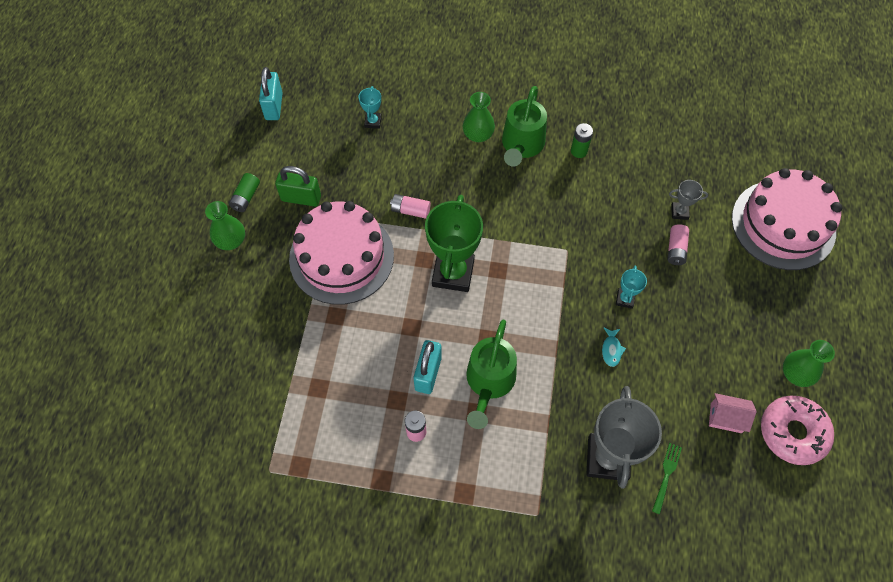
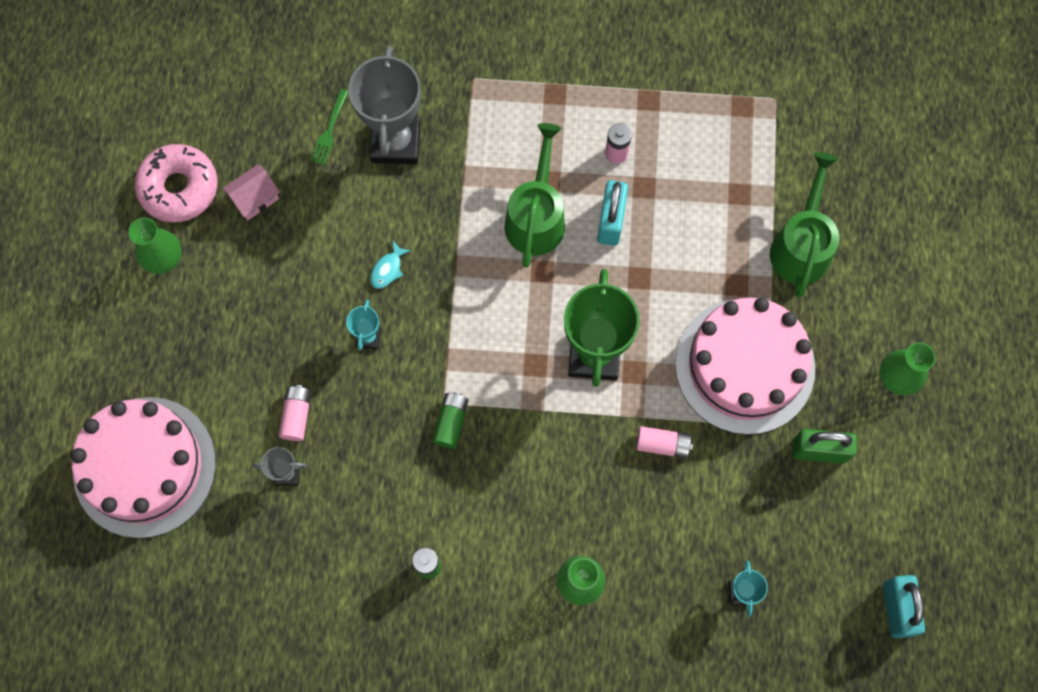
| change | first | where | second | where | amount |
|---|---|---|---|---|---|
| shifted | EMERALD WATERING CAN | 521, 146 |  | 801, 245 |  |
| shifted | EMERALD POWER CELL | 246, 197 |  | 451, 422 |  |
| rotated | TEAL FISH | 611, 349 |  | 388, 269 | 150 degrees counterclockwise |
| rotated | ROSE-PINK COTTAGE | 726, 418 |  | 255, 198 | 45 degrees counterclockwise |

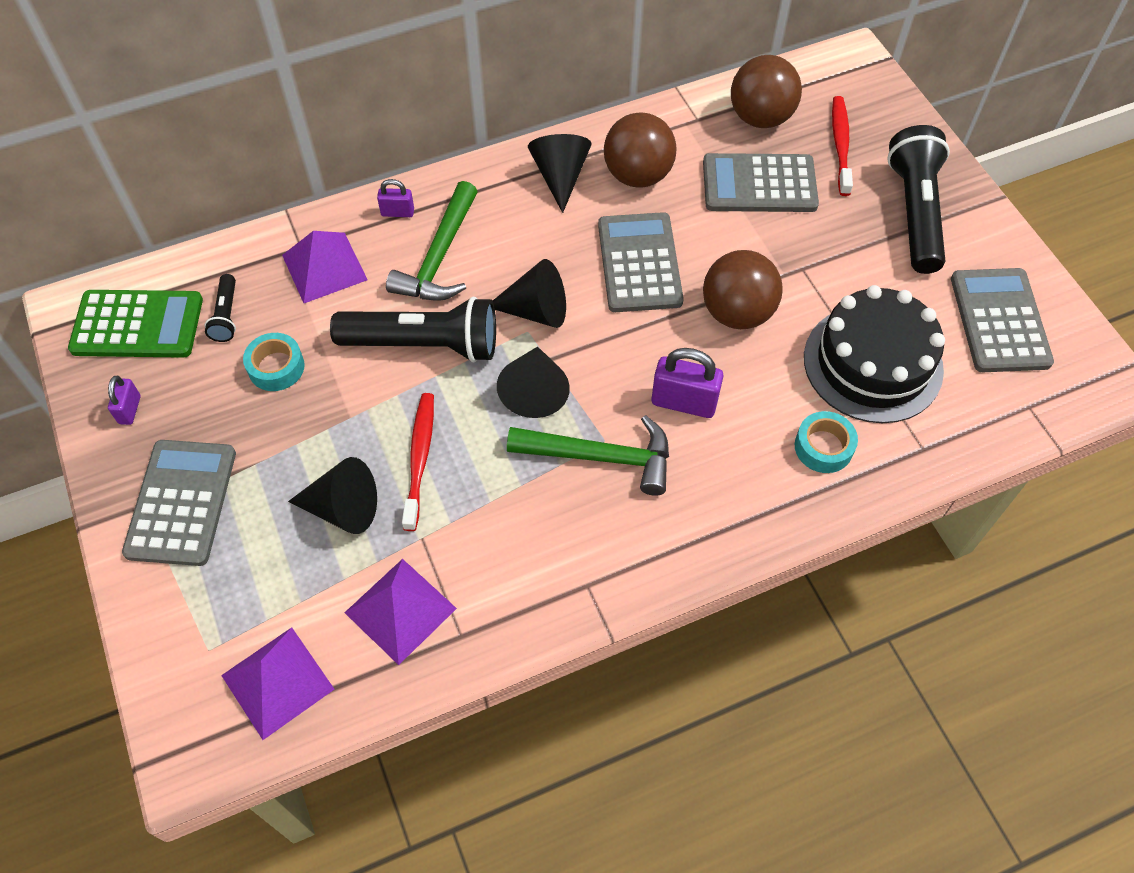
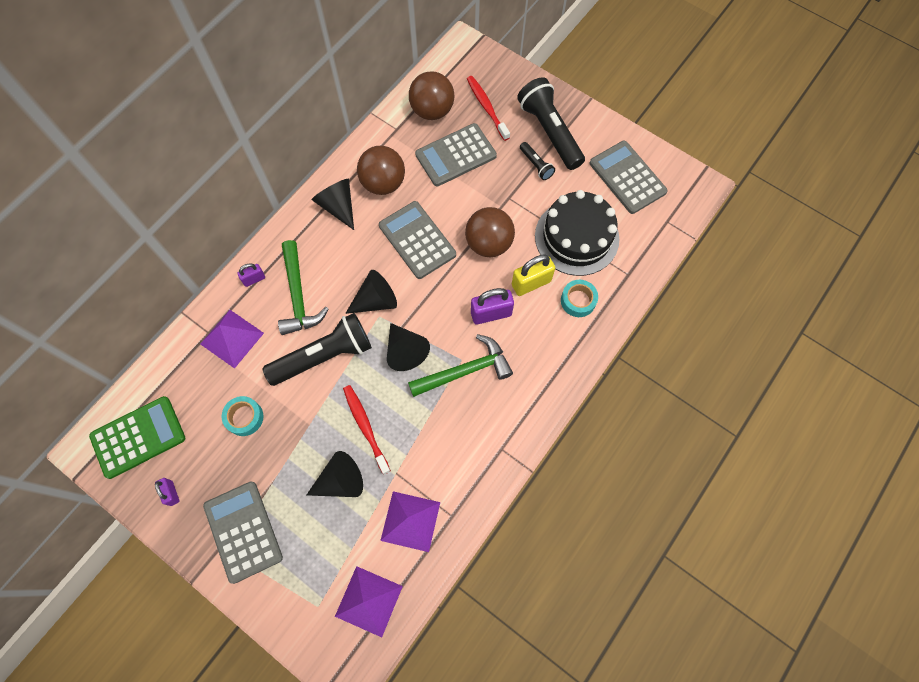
| change | first | where | second | where | amount |
|---|---|---|---|---|---|
| shifted | JET-BLACK TORCH | 226, 315 |  | 536, 165 |  |
| new |  |  | GOLDEN PADLOCK | 531, 283 |  |

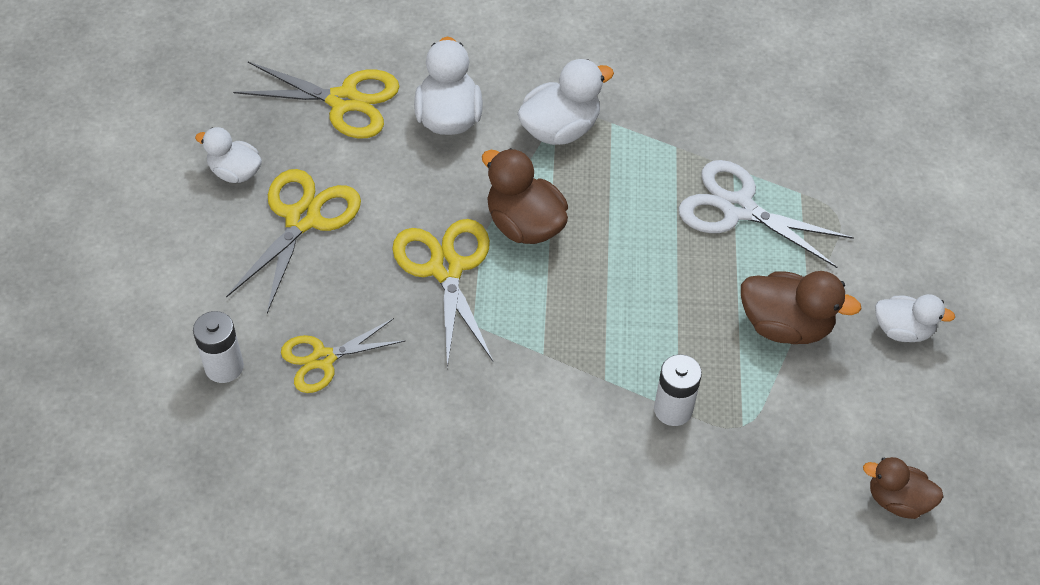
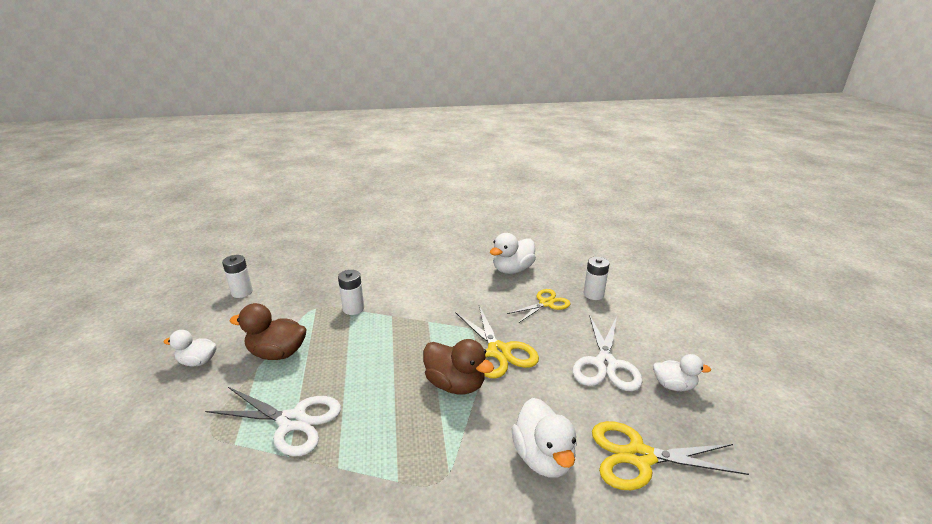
| change | first | where | second | where | amount |
|---|---|---|---|---|---|
| shifted | WHITE RUBBER DUCK | 560, 129 |  | 512, 270 |  |
| repainted | GOLDEN SCISSORS | 302, 219 | WHITE SCISSORS | 605, 364 |  |
| swapped | DARK BROWN RUBBER DUCK | 897, 500 | WHITE POWER CELL | 242, 292 |  |

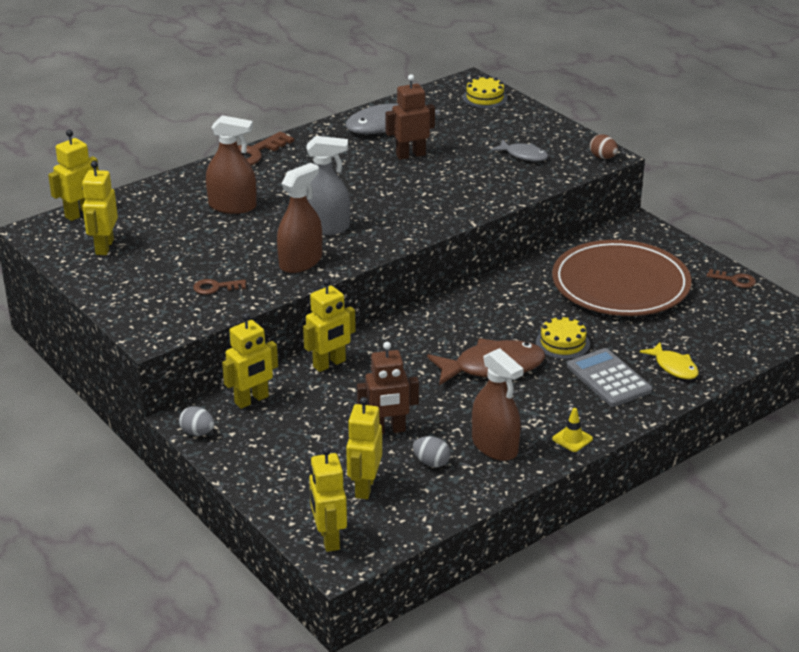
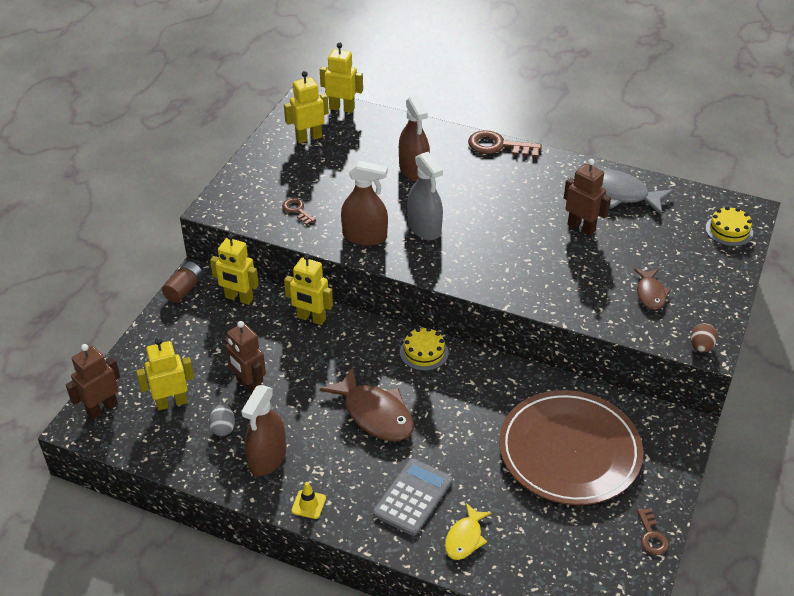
| change | first | where | second | where | amount |
|---|---|---|---|---|---|
| repainted | GRAY FISH | 523, 155 | DARK BROWN FISH | 650, 294 |  |
| shifted | GOLDEN CAKE | 562, 343 |  | 424, 352 |  |
| swapped | GRAY TOY EGG | 197, 432 | DARK BROWN POWER CELL | 184, 289 |  |
| repainted | GOLDEN ROBOT | 328, 539 | DARK BROWN ROBOT | 102, 408 |  |

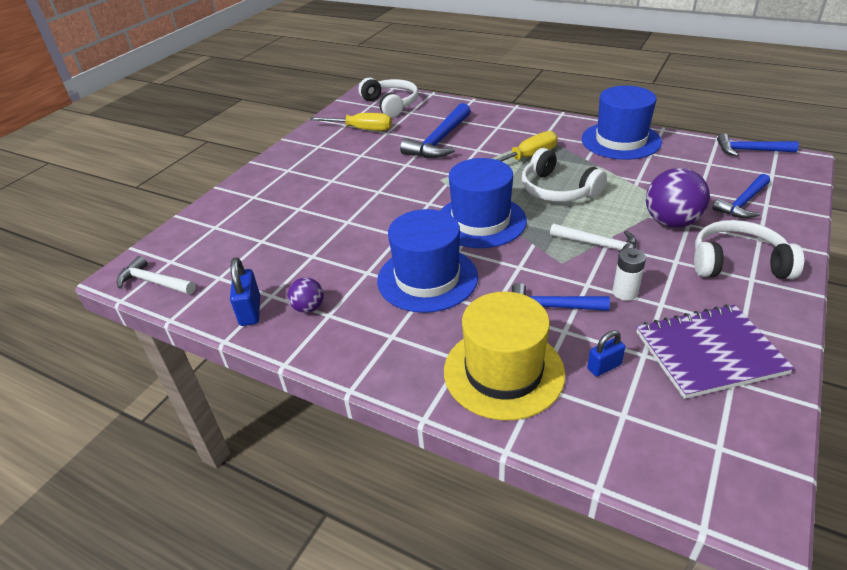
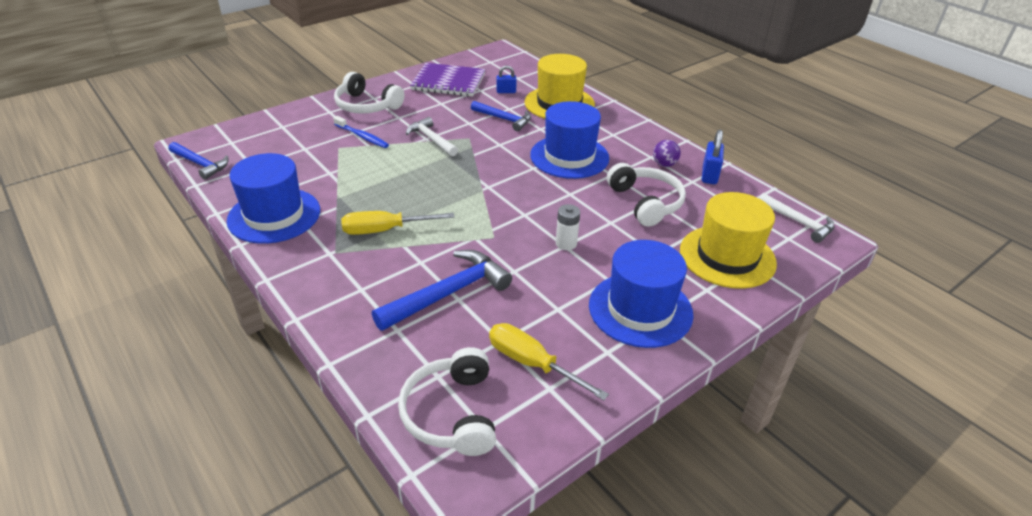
| change | first | where | second | where | amount |
|---|---|---|---|---|---|
| shifted | WHITE HEADPHONES | 557, 190 |  | 646, 202 |  |
| shifted | ROYAL BLUE TOP HAT | 480, 221 |  | 640, 309 |  |
| swapped | ROYAL PURPLE SPHERE | 671, 222 | ROYAL BLUE TOOTH BRUSH | 362, 136 |  |
| gone | ROYAL BLUE CARPENTER'S HAMMER | 743, 203 |  |  |  |
| shifted | WHITE POWER CELL | 625, 292 |  | 566, 243 |  |
| new |  |  | GOLDEN TOP HAT | 727, 256 |  |

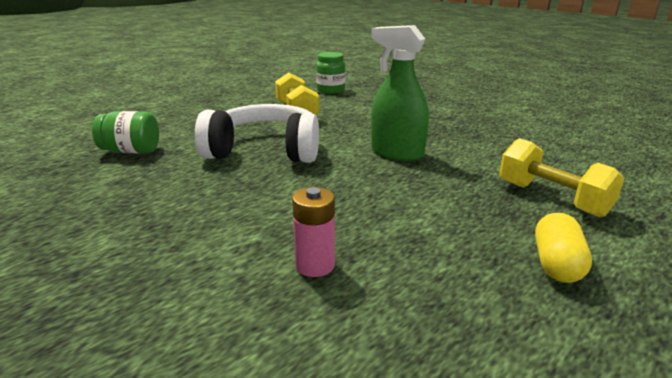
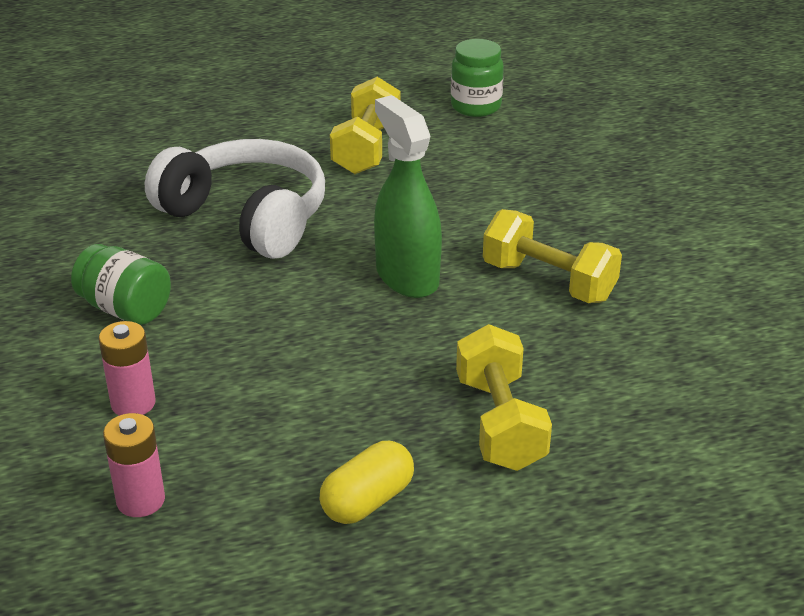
| change | first | where | second | where | amount |
|---|---|---|---|---|---|
| shifted | EMERALD JAR | 131, 151 |  | 125, 309 |  |
| new |  |  | GOLDEN HAND WEIGHT | 548, 281 |  |
| new |  |  | ROSE-PINK POWER CELL | 140, 500 |  |

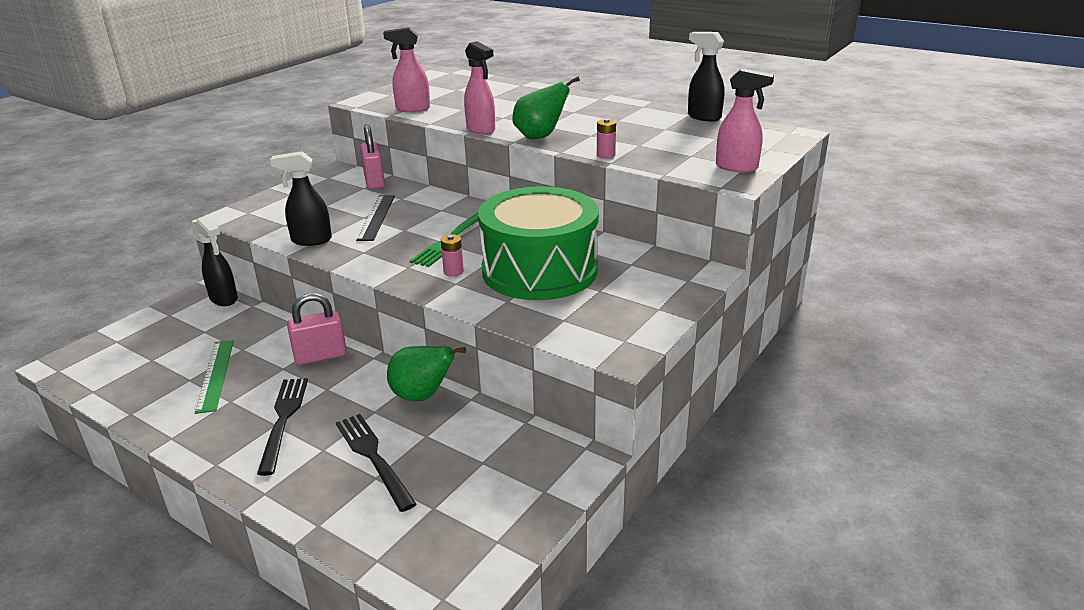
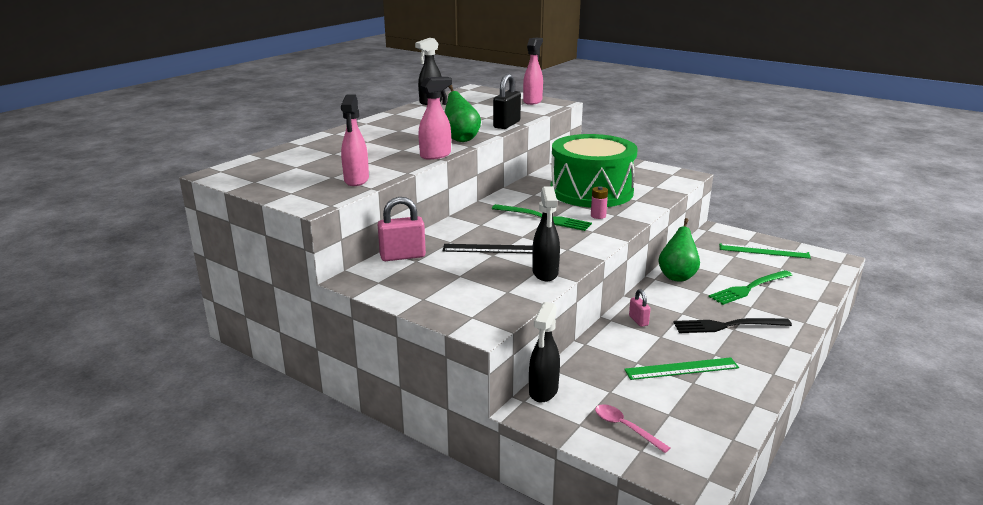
| change | first | where | second | where | amount |
|---|---|---|---|---|---|
| swapped | ROSE-PINK POWER CELL | 605, 155 | JET-BLACK PADLOCK | 507, 124 |  |
| rotated | JET-BLACK SPRAY BOTTLE | 224, 299 |  | 543, 391 | 150 degrees clockwise |
| scaled | ROSE-PINK PADLOCK | 320, 356 |  | 638, 320 | x0.56 |
| repainted | JET-BLACK TABLE FORK | 373, 457 | EMERALD TABLE FORK | 749, 288 |  |
| new |  |  | EMERALD RULER | 764, 251 |  |
| new |  |  | ROSE-PINK SPOON | 625, 428 |  |

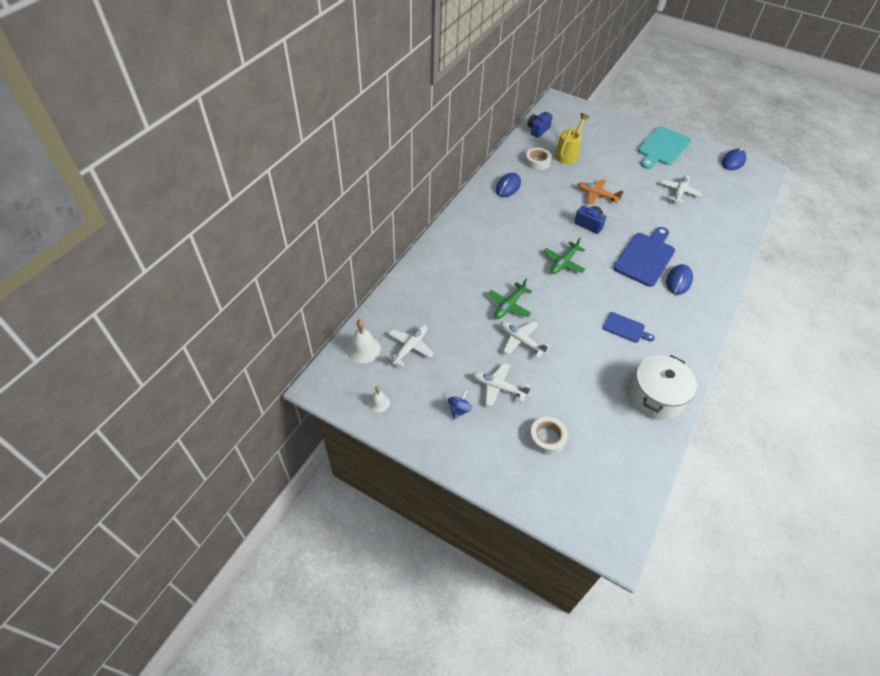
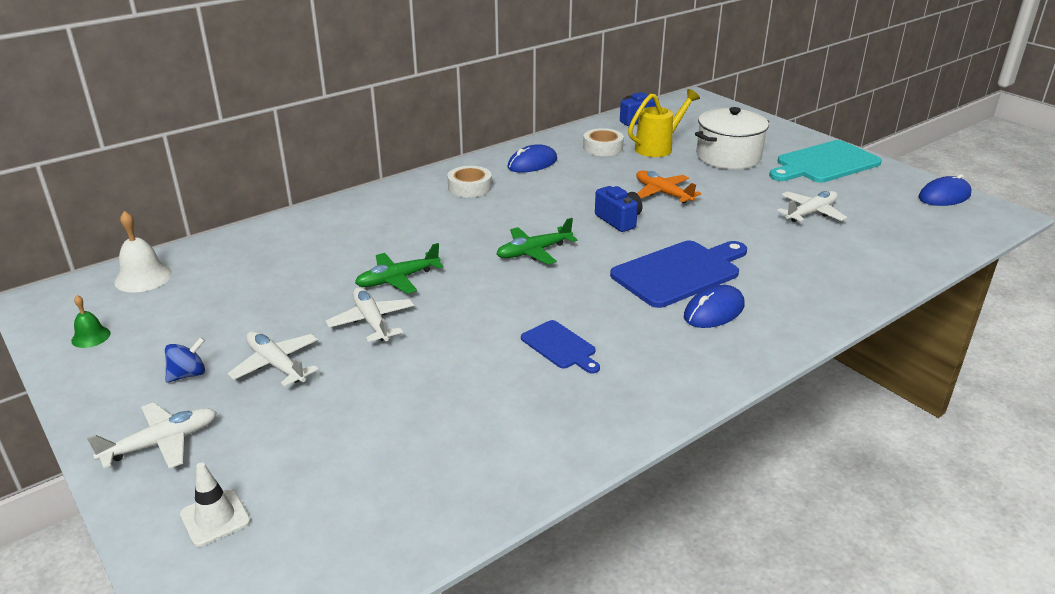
| change | first | where | second | where | amount |
|---|---|---|---|---|---|
| shifted | WHITE TOY PLANE | 410, 347 |  | 161, 443 |  |
| shifted | WHITE COOKING POT | 655, 397 |  | 728, 157 |  |
| repainted | WHITE SCHOOL BELL | 378, 402 | EMERALD SCHOOL BELL | 91, 337 |  |
| shifted | WHITE ROLL OF TAPE | 547, 438 |  | 469, 187 |  |
| new |  |  | WHITE TRAFFIC CONE | 215, 518 |  |

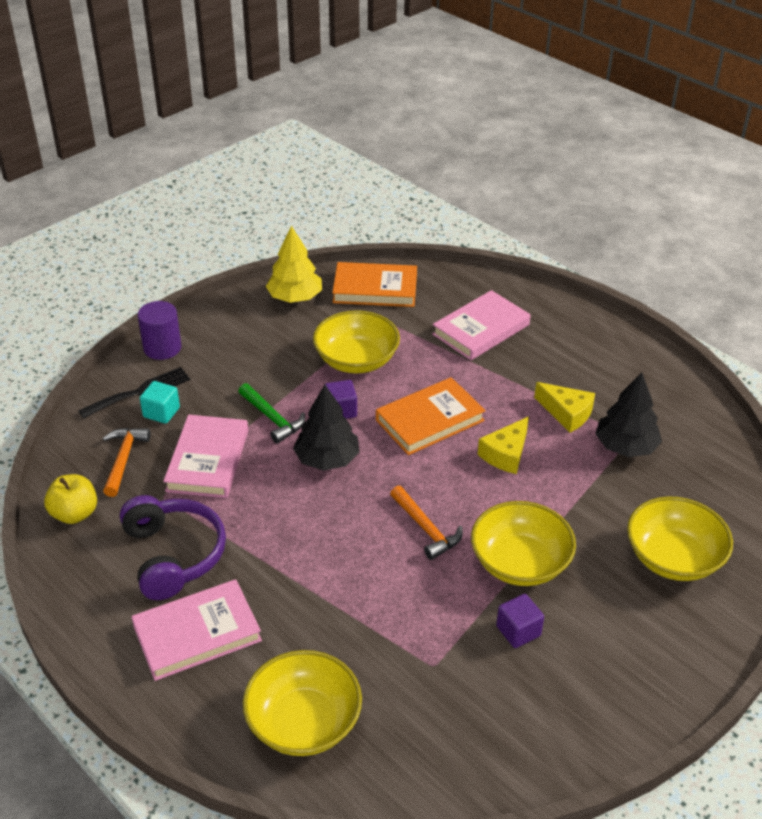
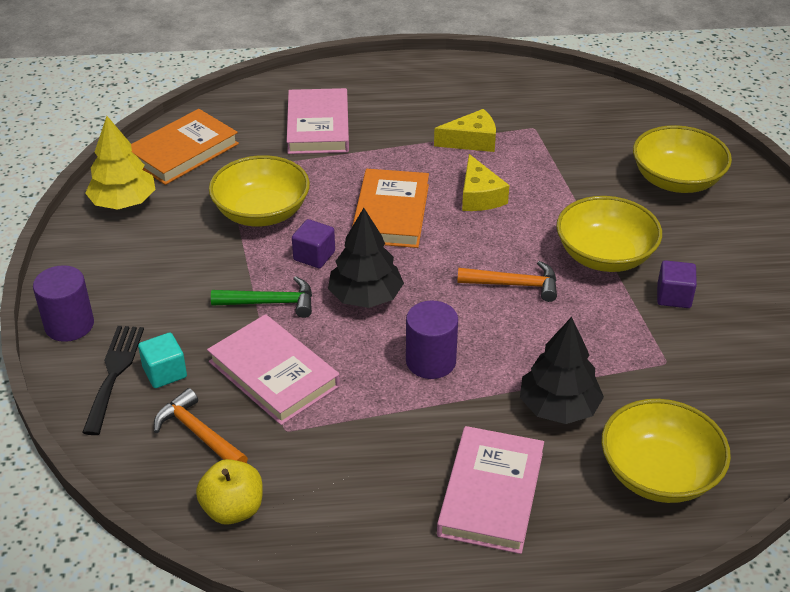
| change | first | where | second | where | amount |
|---|---|---|---|---|---|
| shifted | JET-BLACK TREE | 626, 446 |  | 558, 407 |  |
| gone | ROYAL PURPLE HEADPHONES | 173, 555 |  |  |  |
| new |  |  | ROYAL PURPLE CYLINDER SHAPE | 430, 361 |  |

